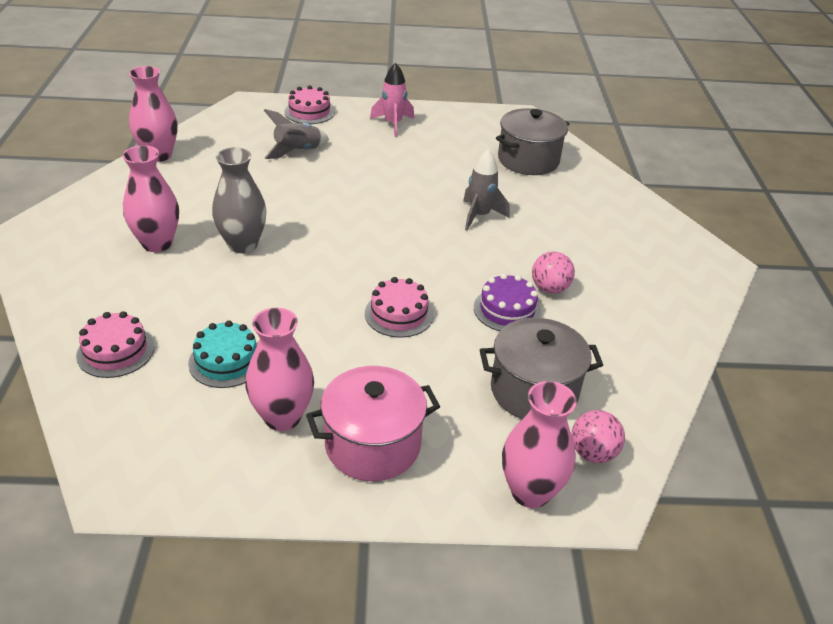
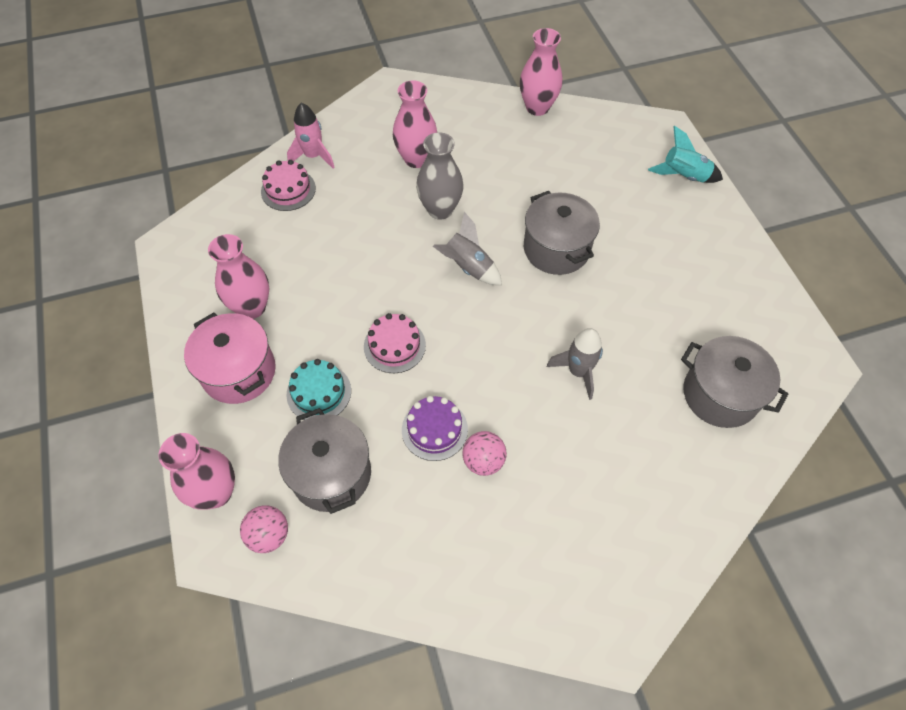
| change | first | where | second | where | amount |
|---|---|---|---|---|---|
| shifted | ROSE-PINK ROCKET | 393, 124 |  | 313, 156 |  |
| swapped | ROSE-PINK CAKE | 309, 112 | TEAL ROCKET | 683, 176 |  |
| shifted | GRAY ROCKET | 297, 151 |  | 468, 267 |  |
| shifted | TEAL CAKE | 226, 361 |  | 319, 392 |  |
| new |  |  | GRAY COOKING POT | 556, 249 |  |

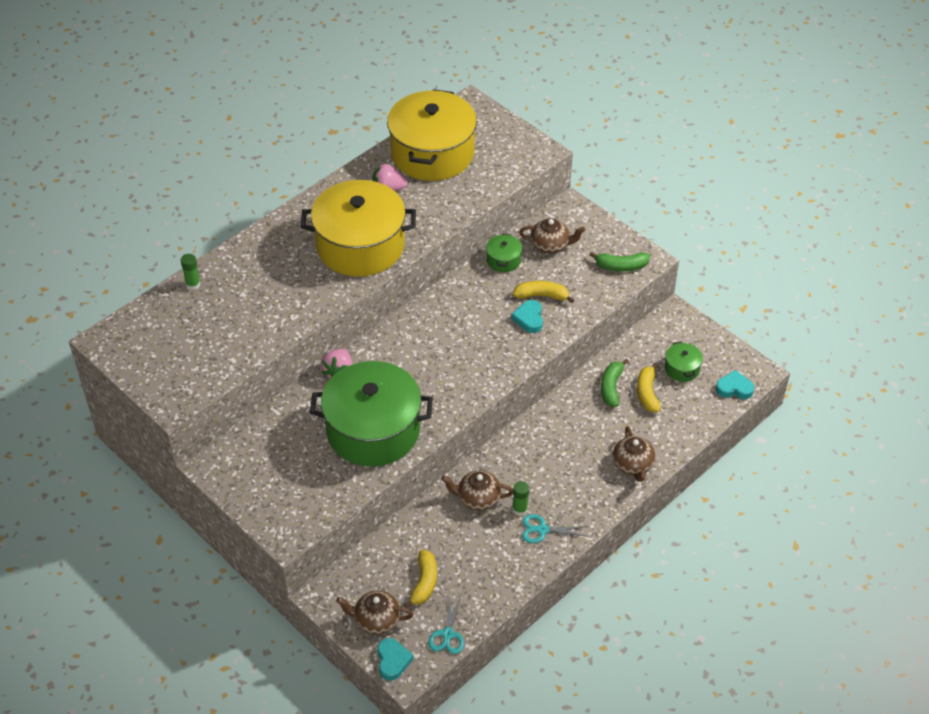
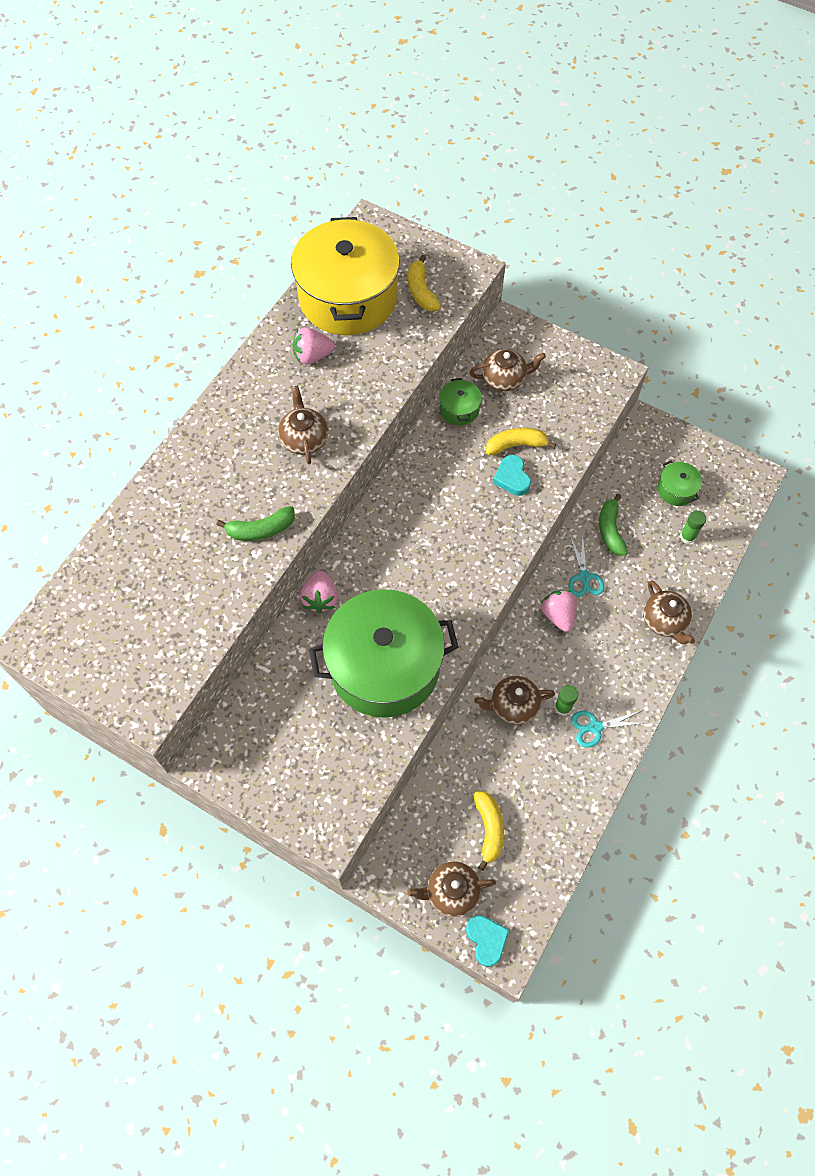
| change | first | where | second | where | amount |
|---|---|---|---|---|---|
| swapped | GOLDEN COOKING POT | 360, 246 | DARK BROWN TEA POT | 304, 439 |  |
| shifted | EMERALD BANANA | 621, 266 |  | 261, 529 |  |
| shifted | EMERALD GLUE STICK | 193, 284 |  | 687, 536 |  |
| shifted | GOLDEN BANANA | 647, 393 |  | 421, 291 |  |
| gone | TEAL HEART | 734, 388 |  |  |  |
| shifted | TEAL SCISSORS | 448, 634 |  | 584, 577 |  |
| new |  |  | ROSE-PINK BERRY | 558, 615 |  |

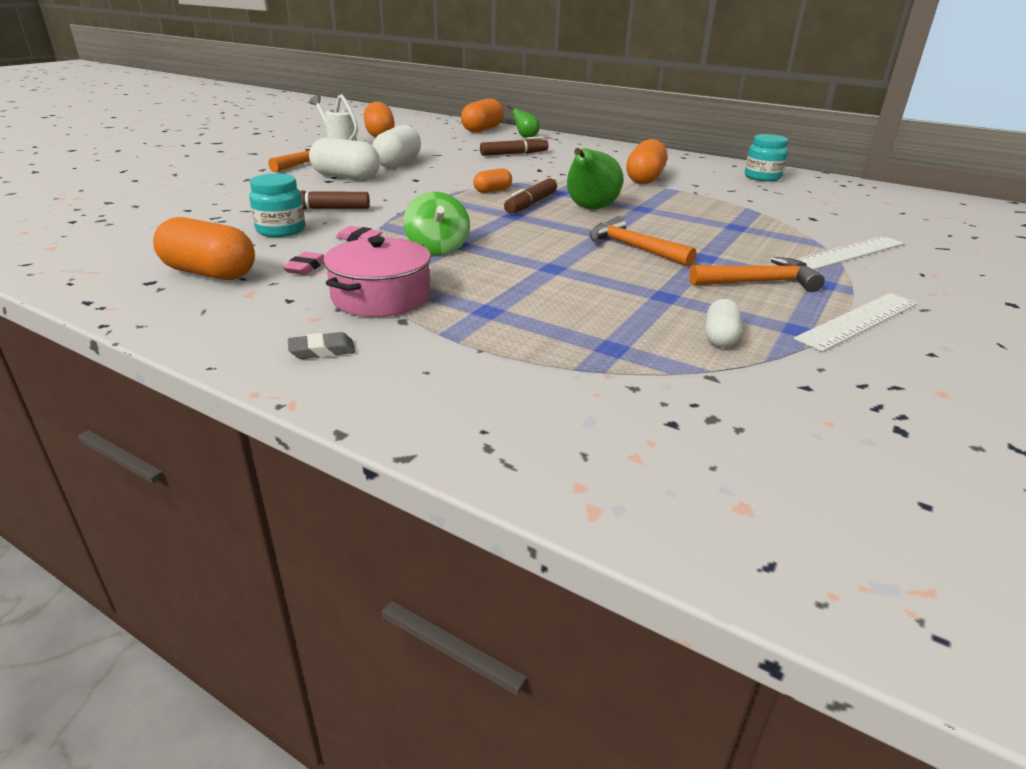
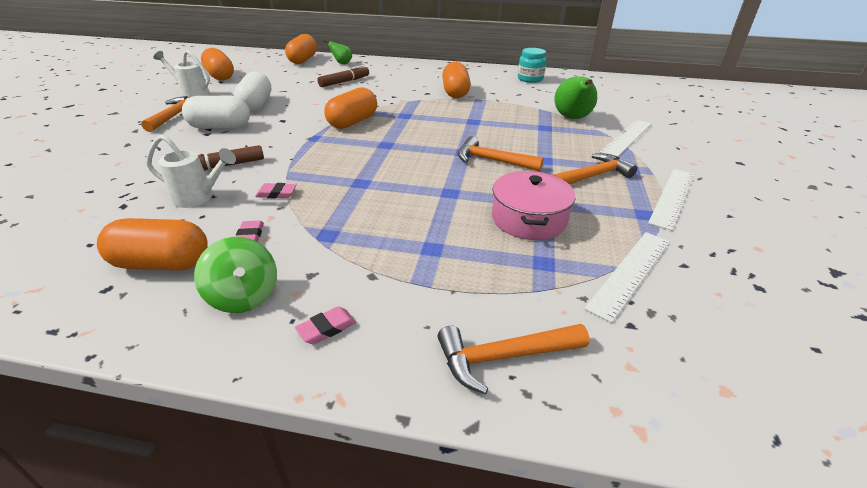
| change | first | where | second | where | amount |
|---|---|---|---|---|---|
| shifted | EMERALD PEAR | 590, 209 |  | 572, 118 |  |
| scaled | ORANGE-COLOURED PILL SHAPE | 492, 191 |  | 353, 122 | x1.81 |
| swapped | TEAL JAR | 281, 230 | WHITE WATERING CAN | 199, 198 |  |
| gone | DARK BROWN MARKER | 531, 204 |  |  |  |
| shifted | EMERALD TOY TOP | 437, 248 |  | 244, 296 |  |
| shifted | ROSE-PINK COOKING POT | 381, 297 |  | 528, 219 |  |
| gone | WHITE PILL SHAPE | 720, 337 |  |  |  |
| repainted | GRAY GUM ERASER | 322, 350 | ROSE-PINK GUM ERASER | 326, 328 |  |
| new |  |  | WHITE RULER | 630, 273 |  |
| new |  |  | ORANGE-COLOURED CARPENTER'S HAMMER | 504, 357 |  |

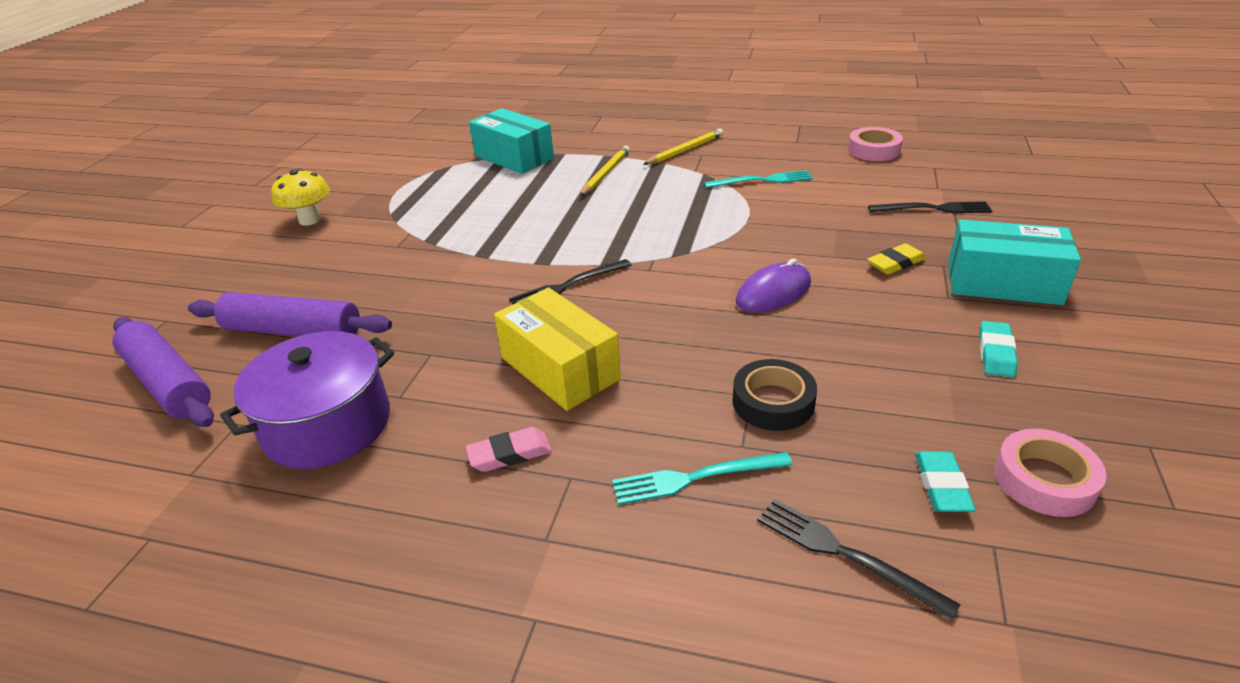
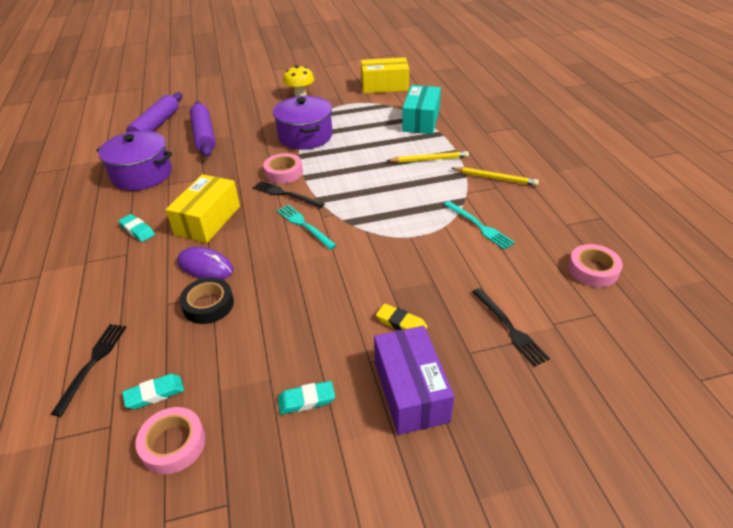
| change | first | where | second | where | amount |
|---|---|---|---|---|---|
| repainted | TEAL PACKAGE | 1003, 283 | ROYAL PURPLE PACKAGE | 410, 391 |  |
| shifted | ROYAL PURPLE COMPUTER MOUSE | 773, 292 |  | 205, 266 |  |
| repainted | ROSE-PINK GUM ERASER | 510, 454 | TEAL GUM ERASER | 137, 230 |  |
| shifted | TEAL TABLE FORK | 695, 478 |  | 304, 225 |  |
| new |  |  | GOLDEN PACKAGE | 384, 86 |  |
| new |  |  | ROYAL PURPLE COOKING POT | 305, 136 |  |
| new |  |  | ROSE-PINK ROLL OF TAPE | 284, 172 |  |

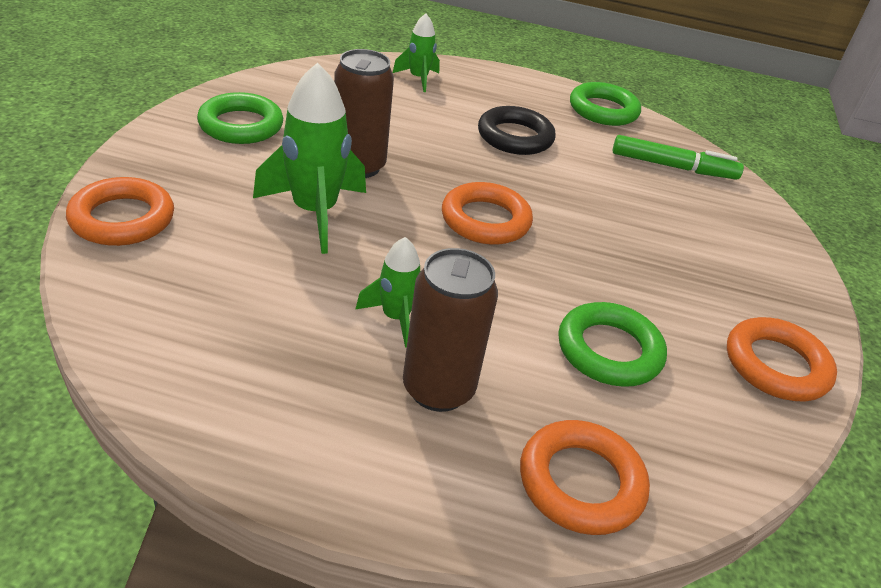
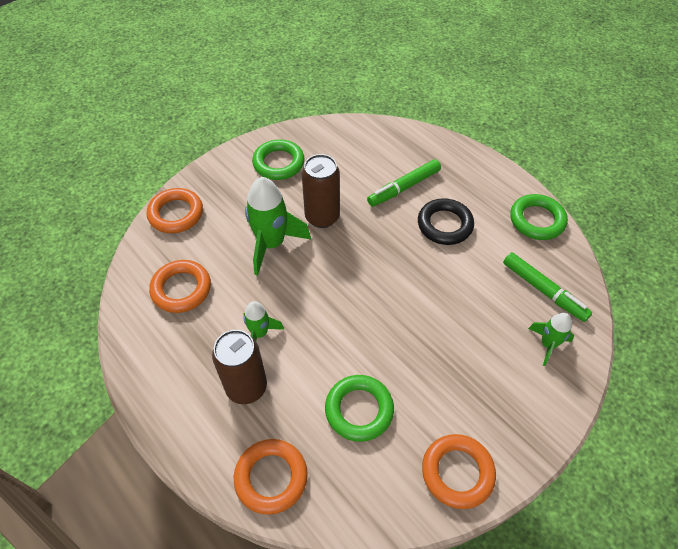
| change | first | where | second | where | amount |
|---|---|---|---|---|---|
| shifted | EMERALD ROCKET | 418, 79 |  | 547, 344 |  |
| shifted | ORANGE-COLOURED TORUS | 485, 220 |  | 181, 289 |  |
| new |  |  | EMERALD MARKER | 404, 187 |  |

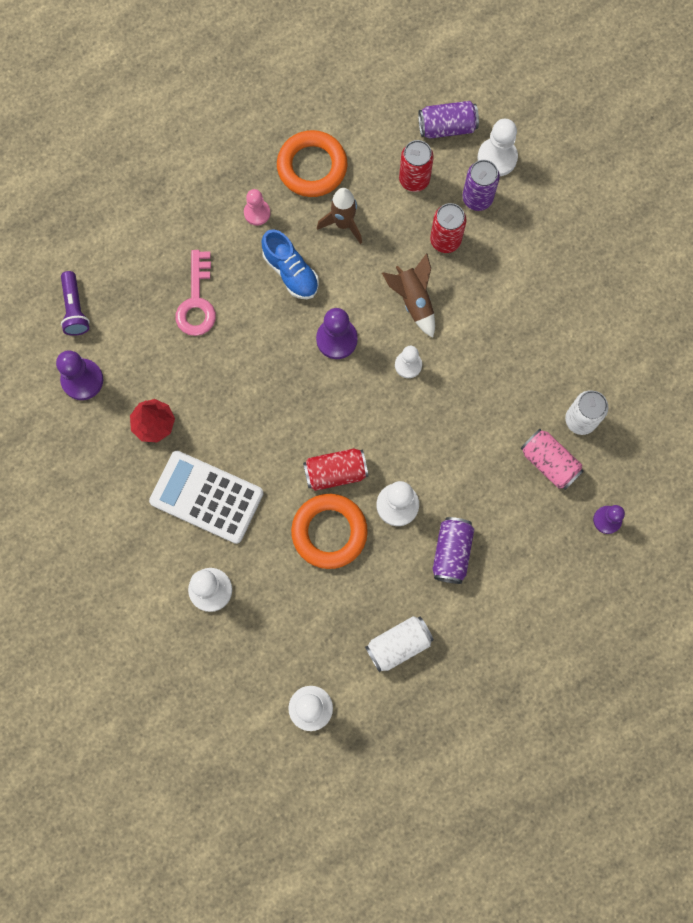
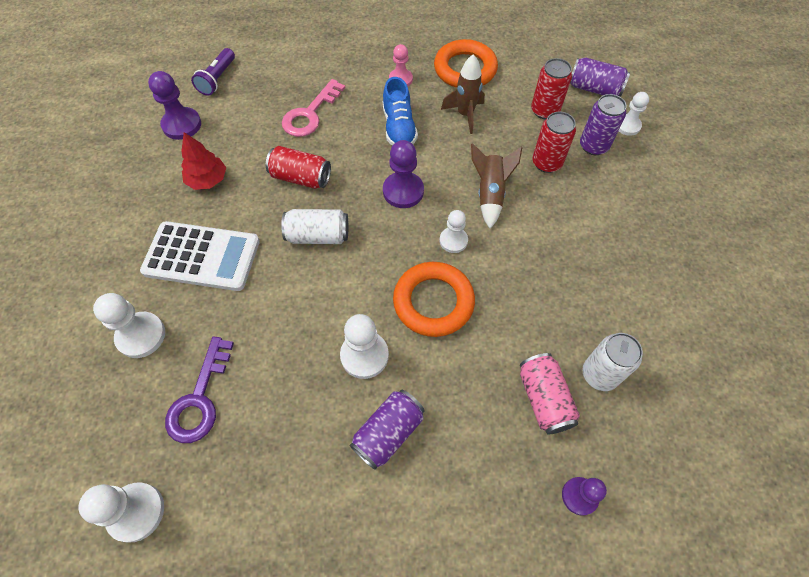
| change | first | where | second | where | amount |
|---|---|---|---|---|---|
| scaled | WHITE CHESS PAWN | 497, 158 |  | 627, 126 | x0.66 |
| shifted | RED CAN | 335, 472 |  | 301, 177 |  |
| rotated | WHITE CALCULATOR | 206, 497 |  | 202, 256 | 135 degrees clockwise |
| shifted | ORANGE-COLOURED TORUS | 329, 532 |  | 433, 302 |  |
| shifted | WHITE CAN | 398, 644 |  | 318, 236 |  |
| new |  |  | ROYAL PURPLE DOOR KEY | 199, 399 |  |

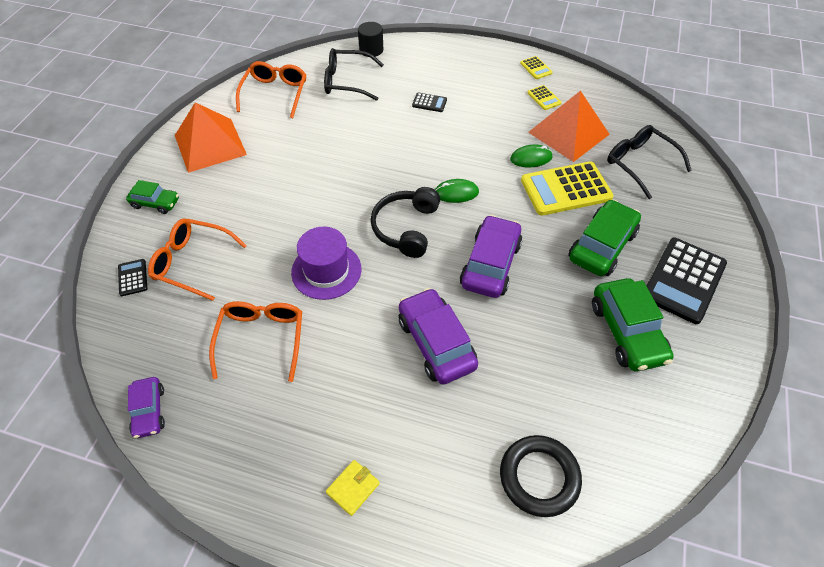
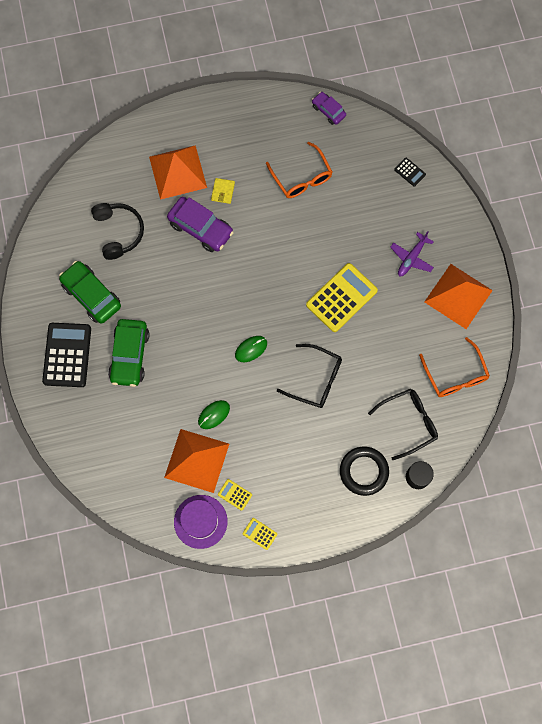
| change | first | where | second | where | amount |
|---|---|---|---|---|---|
| gone | JET-BLACK CALCULATOR | 429, 103 |  |  |  |
| shifted | JET-BLACK EYEGLASSES | 640, 164 |  | 316, 379 |  |
| shifted | GOLDEN CALCULATOR | 566, 189 |  | 341, 298 |  |
| gone | EMERALD CAR | 155, 203 |  |  |  |
| shifted | JET-BLACK HEADPHONES | 406, 228 |  | 119, 232 |  |
| gone | ROYAL PURPLE CAR | 490, 264 |  |  |  |
| gone | ORANGE-COLOURED EYEGLASSES | 192, 262 |  |  |  |
| shifted | ROYAL PURPLE TOP HAT | 326, 270 |  | 200, 521 |  |
| shifted | JET-BLACK TORUS | 539, 477 |  | 364, 471 |  |
| shifted | GOLDEN CARD WALLET | 353, 488 |  | 223, 191 |  |
| new |  |  | ORANGE-COLOURED PYRAMID | 178, 172 |  |
| new |  |  | ROYAL PURPLE TOY PLANE | 411, 258 |  |

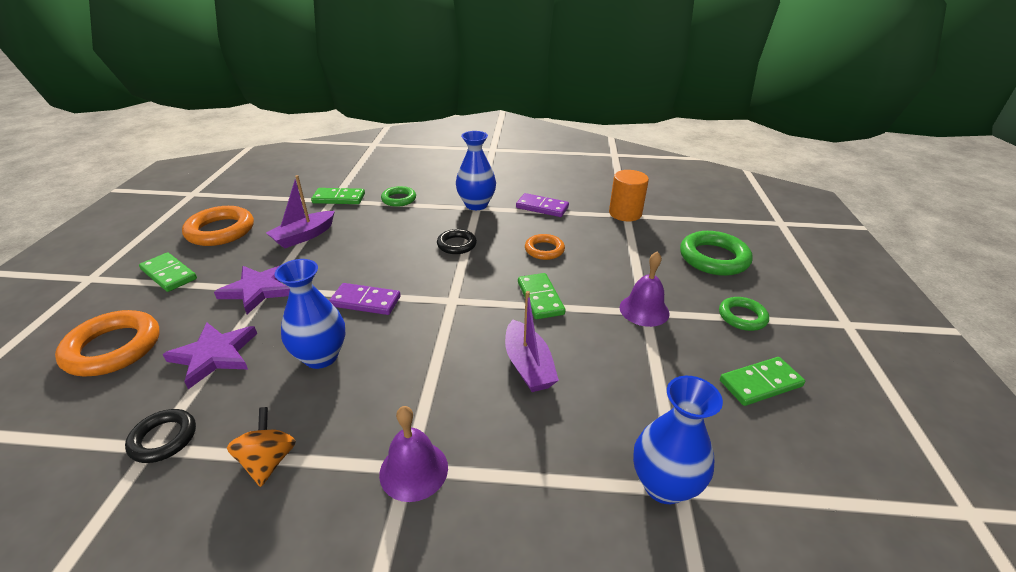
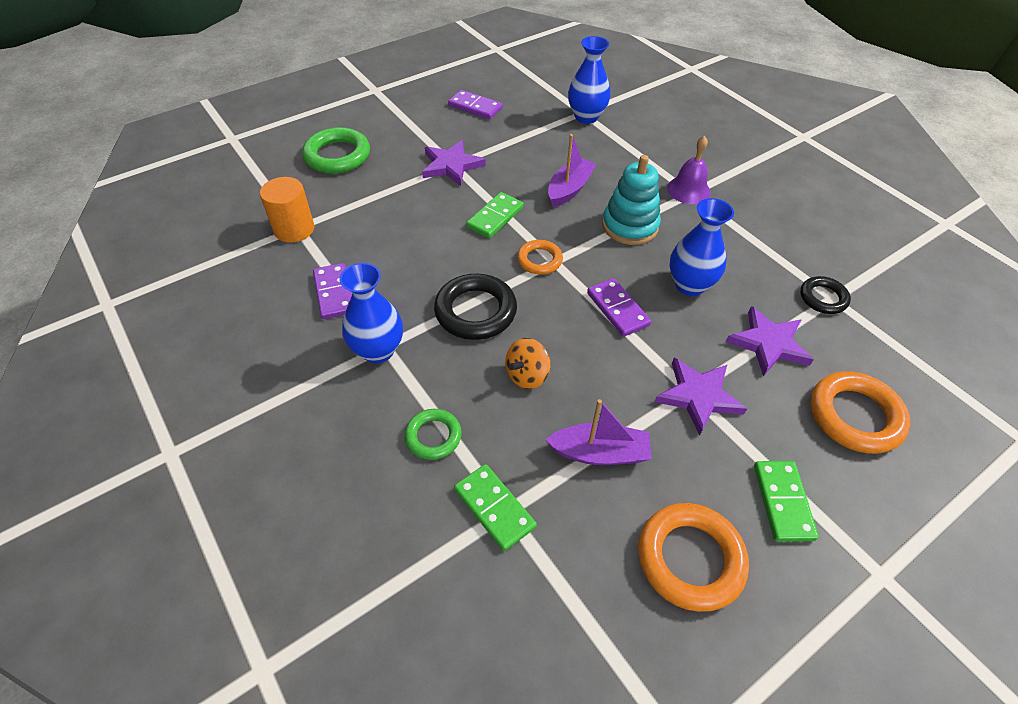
| change | first | where | second | where | amount |
|---|---|---|---|---|---|
| scaled | JET-BLACK TORUS | 456, 245 |  | 475, 311 | x1.68 |
| shifted | ORANGE-COLOURED TORUS | 544, 250 |  | 539, 260 |  |
| swapped | ROYAL PURPLE SCHOOL BELL | 644, 310 | ROYAL PURPLE STAR SHAPE | 451, 165 |  |
| gone | EMERALD TORUS | 742, 317 |  |  |  |
| repainted | EMERALD DOMINO | 760, 383 | ROYAL PURPLE DOMINO | 475, 107 |  |
| shifted | ORANGE-COLOURED TOY TOP | 268, 461 |  | 527, 375 |  |
| new |  |  | TEAL STACKING RINGS | 630, 226 |  |

